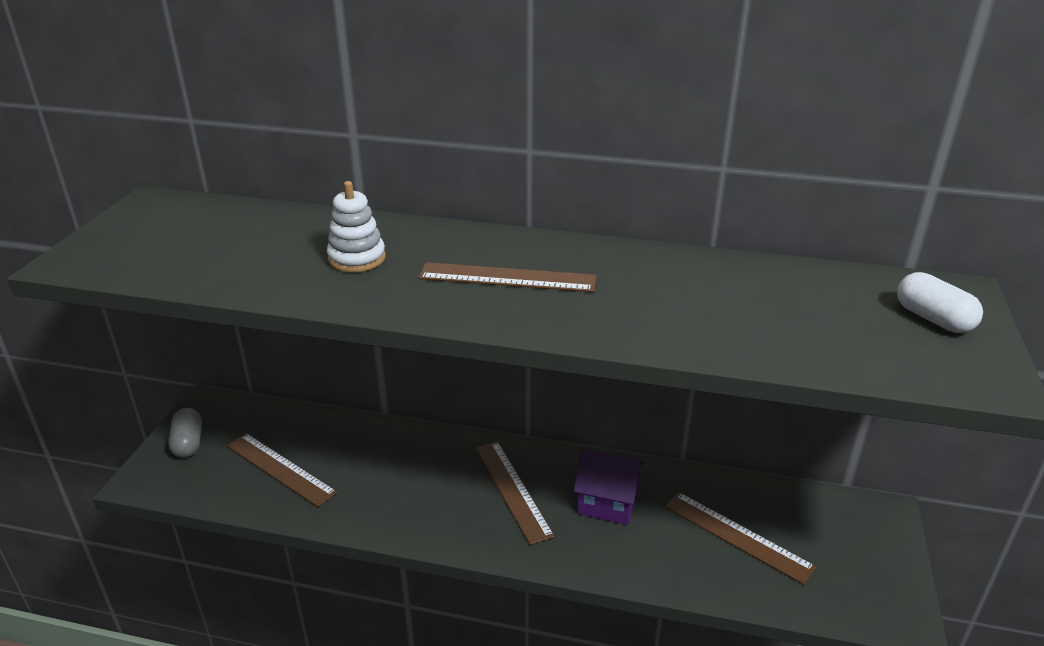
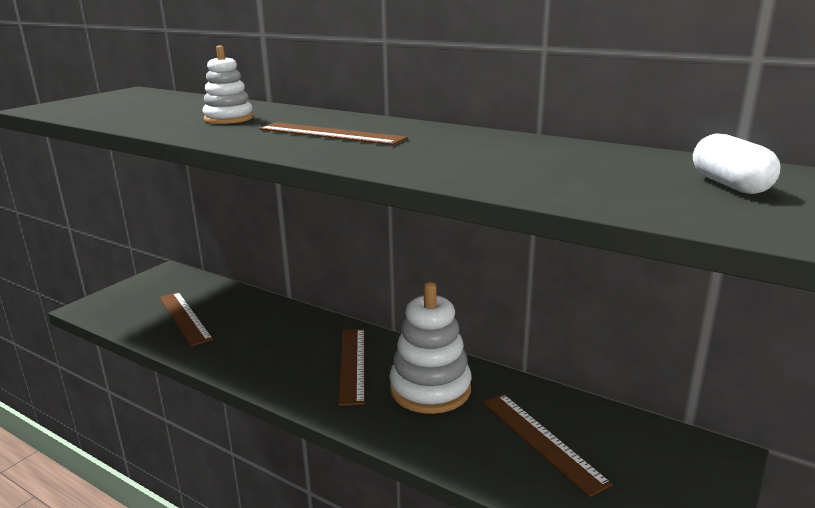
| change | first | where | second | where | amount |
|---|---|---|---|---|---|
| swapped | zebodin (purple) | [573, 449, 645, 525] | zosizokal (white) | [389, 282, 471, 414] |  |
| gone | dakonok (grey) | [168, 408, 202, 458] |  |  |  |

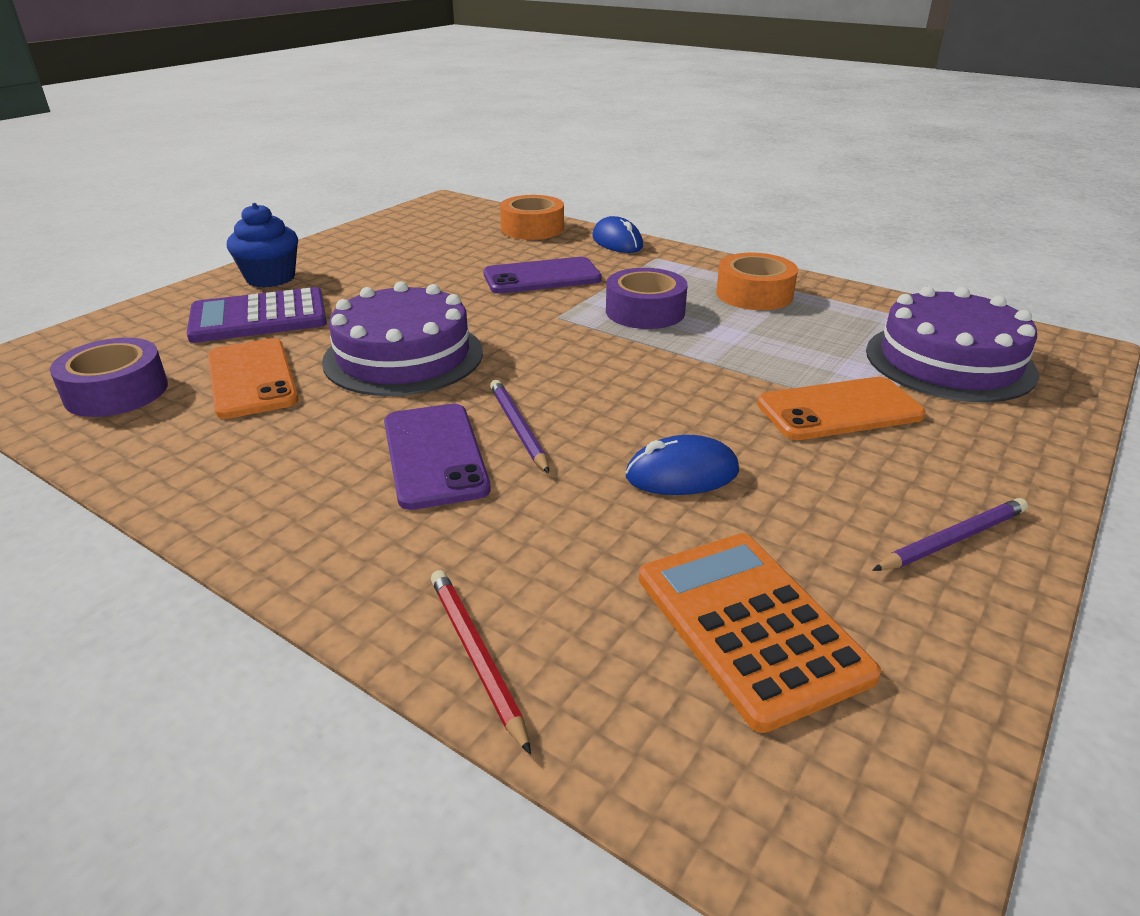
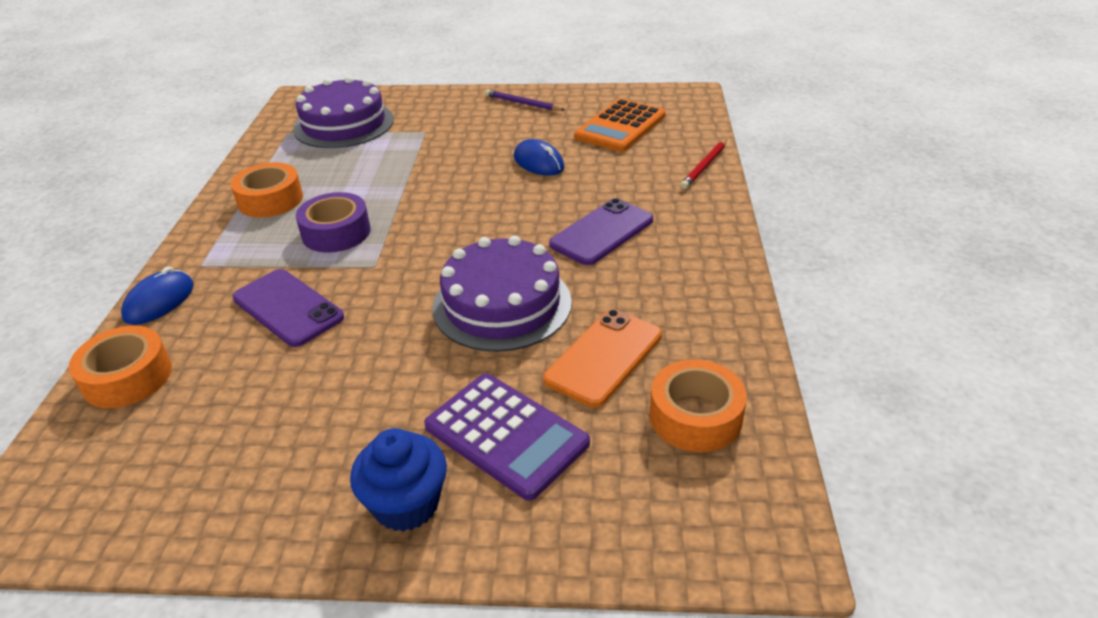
| change | first | where | second | where | amount |
|---|---|---|---|---|---|
| repainted | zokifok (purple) | [50, 338, 168, 417] | zokifok (orange) | [650, 359, 747, 452] |  |
| gone | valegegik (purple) | [490, 380, 549, 473] |  |  |  |
| gone | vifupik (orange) | [757, 377, 926, 440] |  |  |  |

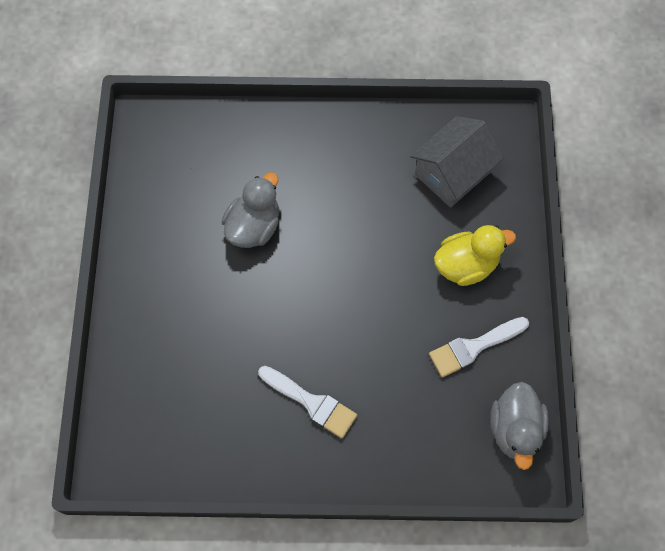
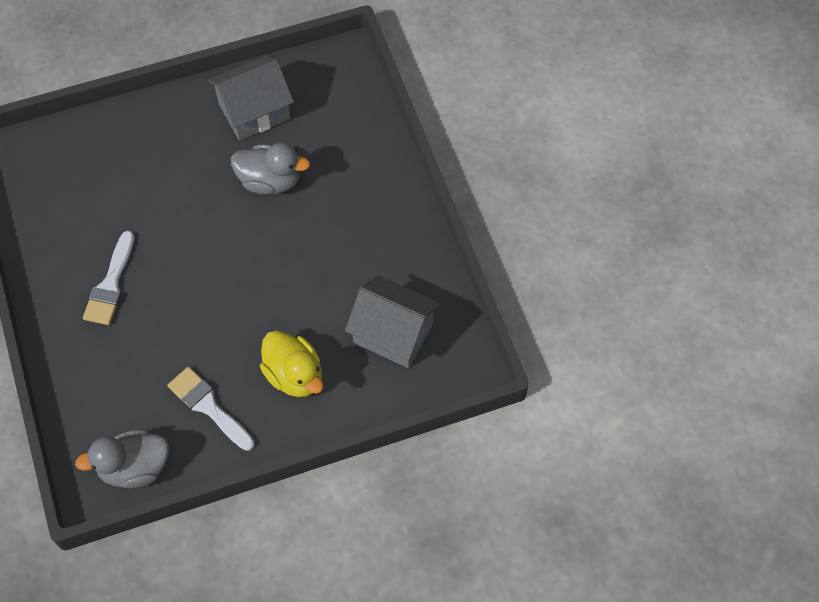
| change | first | where | second | where | amount |
|---|---|---|---|---|---|
| new |  |  | zebodin (grey) | [208, 56, 294, 140] |  |

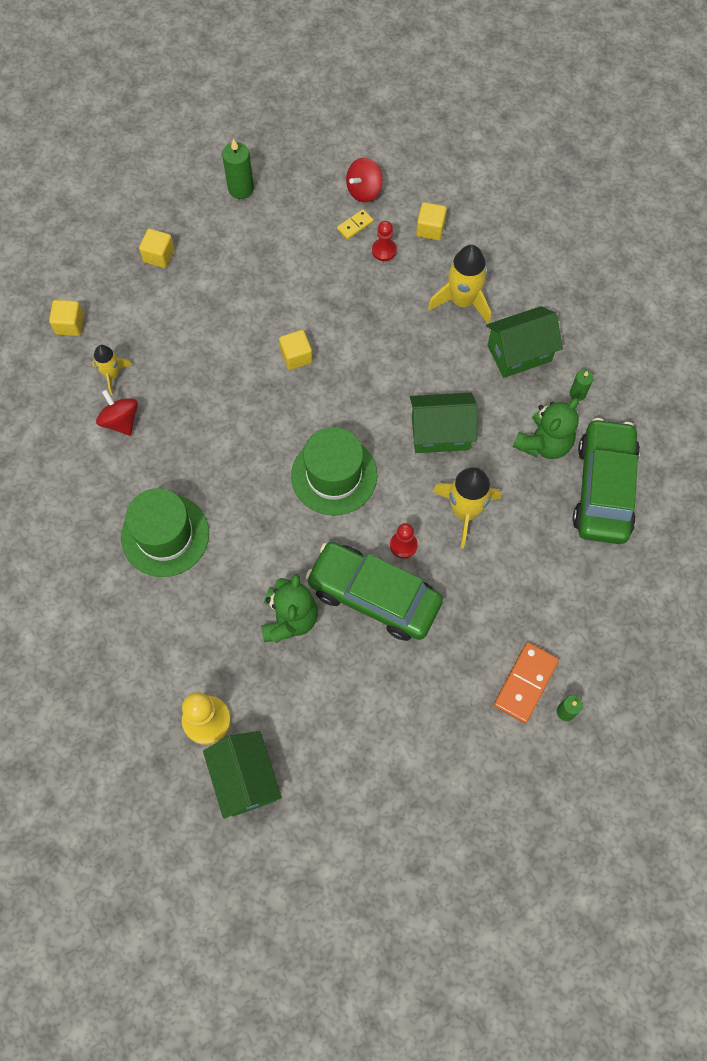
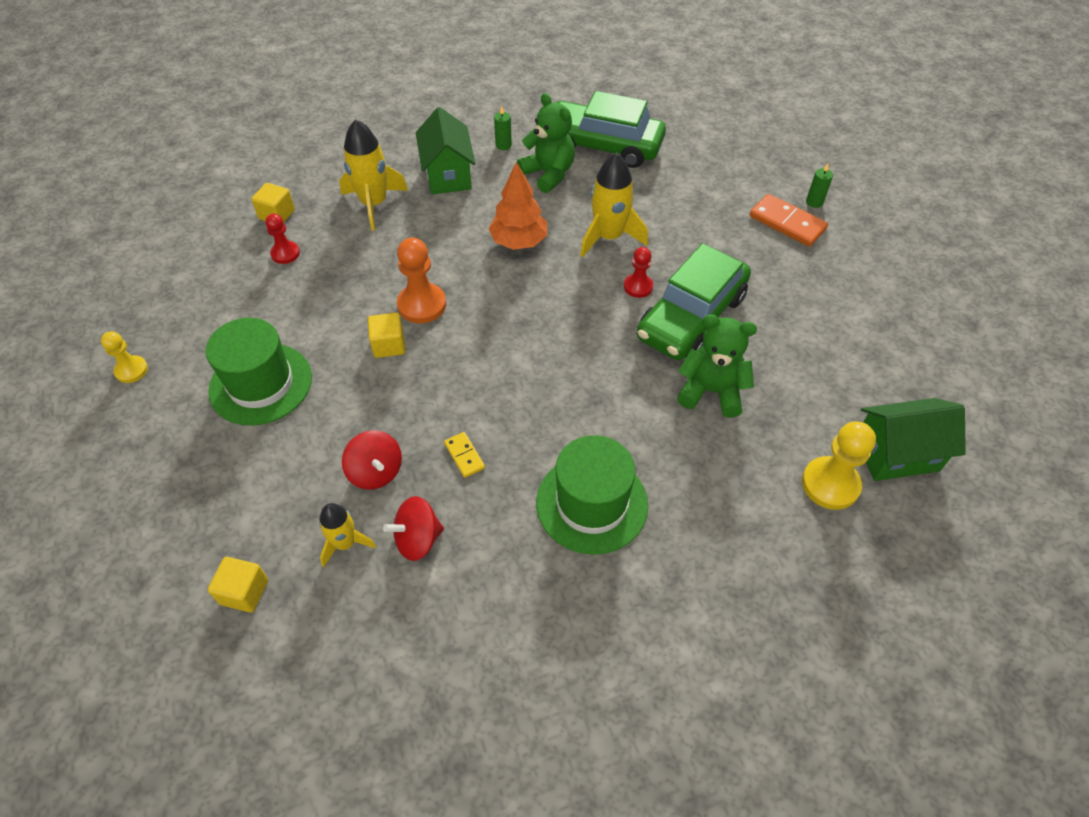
| change | first | where | second | where | amount |
|---|---|---|---|---|---|
| swapped | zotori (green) | [222, 139, 254, 199] | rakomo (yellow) | [101, 331, 148, 383] |  |
| shifted | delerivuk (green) | [291, 427, 377, 515] |  | [206, 318, 312, 426] |  |
| shifted | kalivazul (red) | [346, 158, 383, 202] |  | [342, 430, 402, 490] |  |
| new |  |  | rakomo (orange) | [397, 237, 446, 323] |  |
| shifted | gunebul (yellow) | [337, 209, 374, 240] |  | [444, 432, 485, 478] |  |
| swapped | zebodin (green) | [410, 392, 477, 453] | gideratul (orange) | [488, 162, 547, 250] |  |
| gone | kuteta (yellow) | [139, 229, 175, 268] |  |  |  |

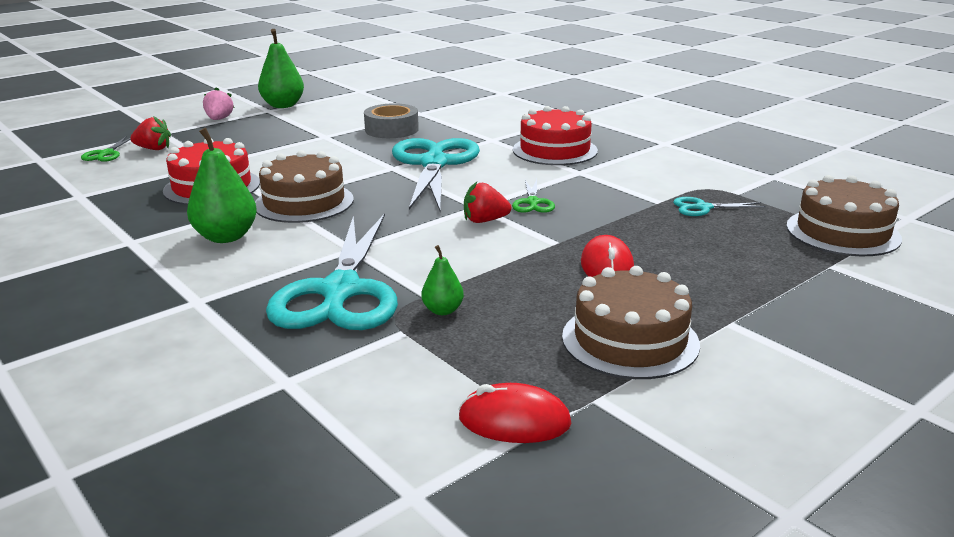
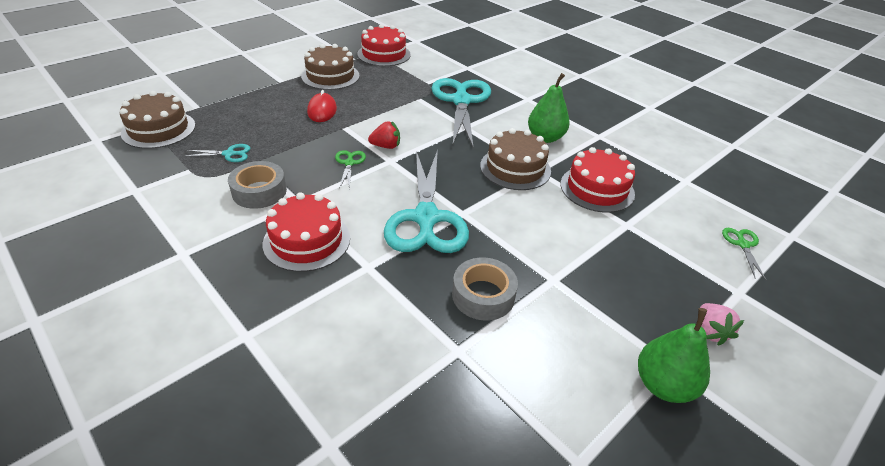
| change | first | where | second | where | amount |
|---|---|---|---|---|---|
| new |  |  | zokifok (grey) | [228, 161, 287, 209] |  |
| swapped | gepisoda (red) | [458, 383, 572, 443] | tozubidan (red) | [357, 24, 411, 66] |  |
| gone | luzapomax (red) | [130, 116, 171, 150] |  |  |  |
| gone | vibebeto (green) | [421, 245, 464, 315] |  |  |  |

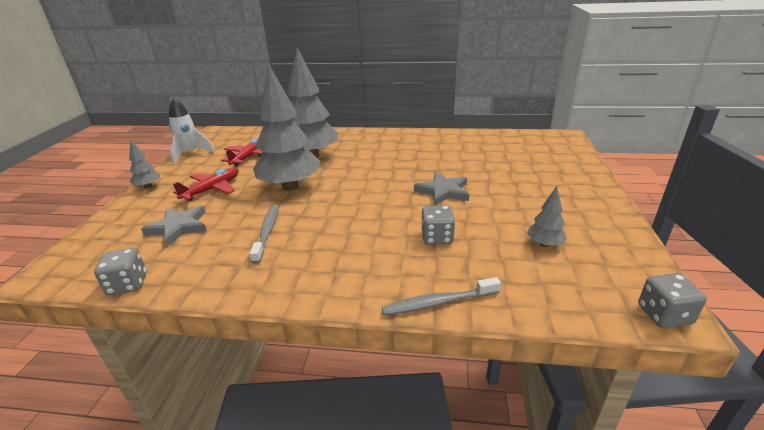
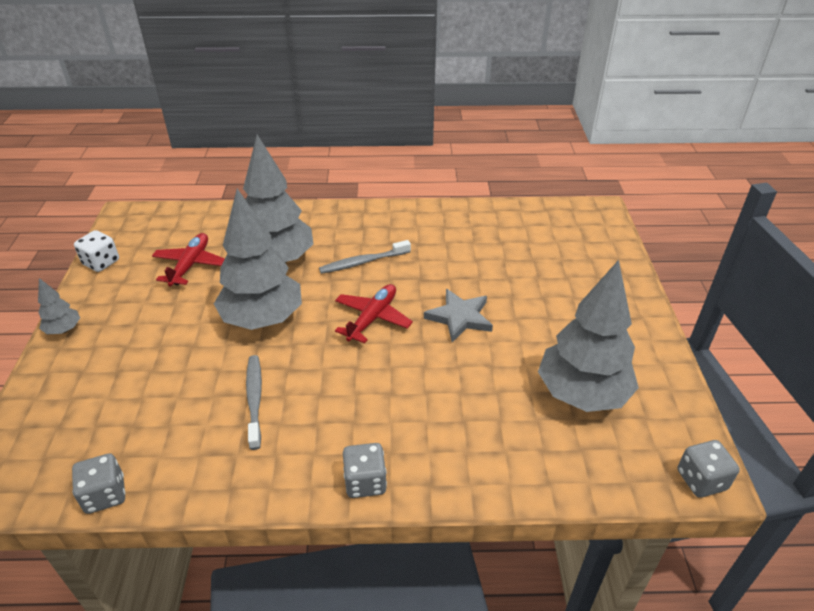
| change | first | where | second | where | amount |
|---|---|---|---|---|---|
| swapped | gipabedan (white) | [169, 98, 214, 164] | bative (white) | [74, 230, 119, 272] |  |
| shifted | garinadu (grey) | [381, 277, 501, 315] |  | [319, 240, 411, 274] |  |
| shifted | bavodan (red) | [173, 168, 238, 201] |  | [335, 284, 413, 343] |  |
| shifted | bative (grey) | [421, 205, 455, 245] |  | [343, 443, 387, 498] |  |
| scaled | gideratul (grey) | [527, 186, 567, 247] |  | [538, 260, 639, 412] | x2.28 |
| gone | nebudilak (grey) | [141, 206, 207, 247] |  |  |  |

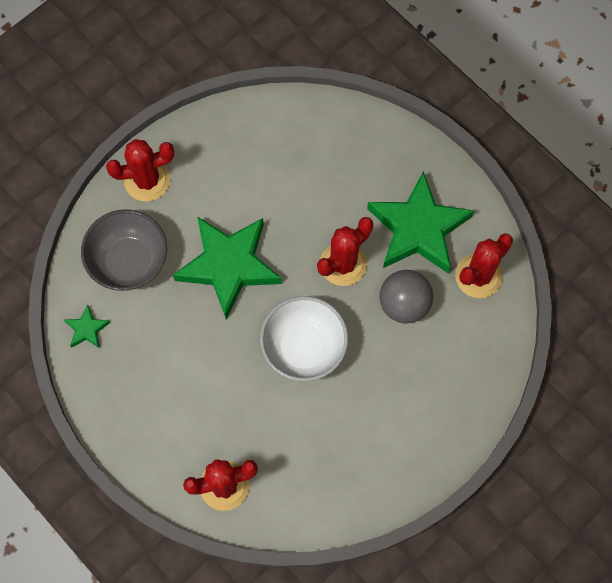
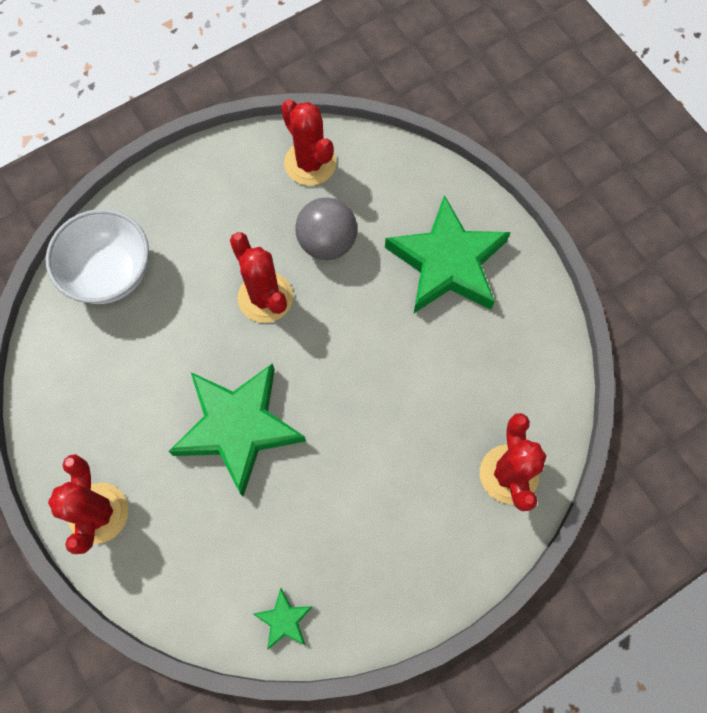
| change | first | where | second | where | amount |
|---|---|---|---|---|---|
| shifted | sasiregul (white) | [260, 296, 348, 381] |  | [46, 209, 149, 304] |  |
| shifted | nebudilak (green) | [367, 171, 474, 274] |  | [385, 195, 511, 313] |  |
| gone | sasiregul (grey) | [81, 209, 167, 291] |  |  |  |

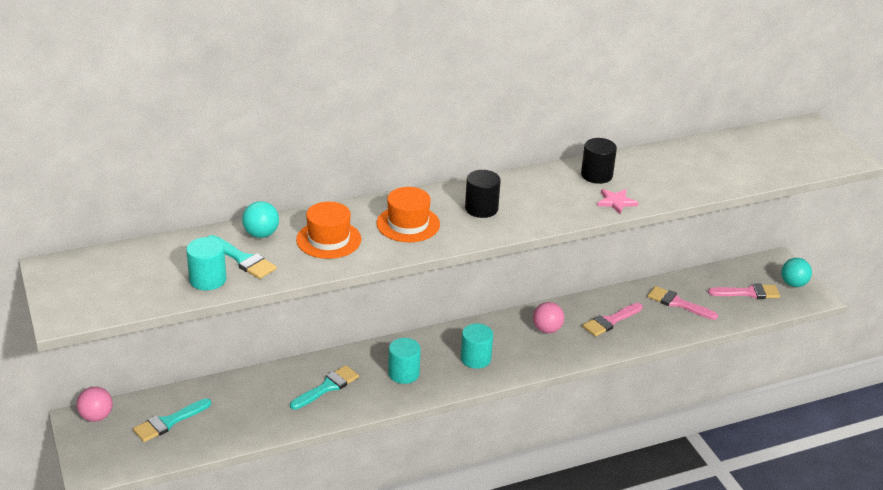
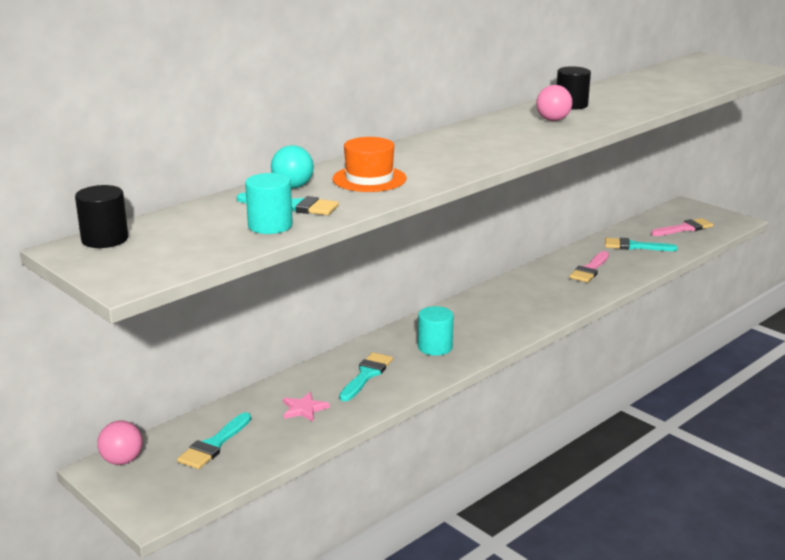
| change | first | where | second | where | amount |
|---|---|---|---|---|---|
| shifted | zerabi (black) | [465, 170, 501, 218] |  | [75, 185, 128, 248] |  |
| shifted | nebudilak (pink) | [597, 189, 639, 214] |  | [283, 392, 330, 422] |  |
| shifted | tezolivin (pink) | [533, 302, 564, 333] |  | [536, 85, 572, 121] |  |
| repainted | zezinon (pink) | [647, 286, 718, 320] | zezinon (turquoise) | [605, 238, 678, 251] |  |
| gone | delerivuk (orange) | [377, 187, 440, 242] |  |  |  |
| gone | zerabi (turquoise) | [461, 323, 493, 369] |  |  |  |
| gone | tezolivin (turquoise) | [781, 258, 812, 287] |  |  |  |

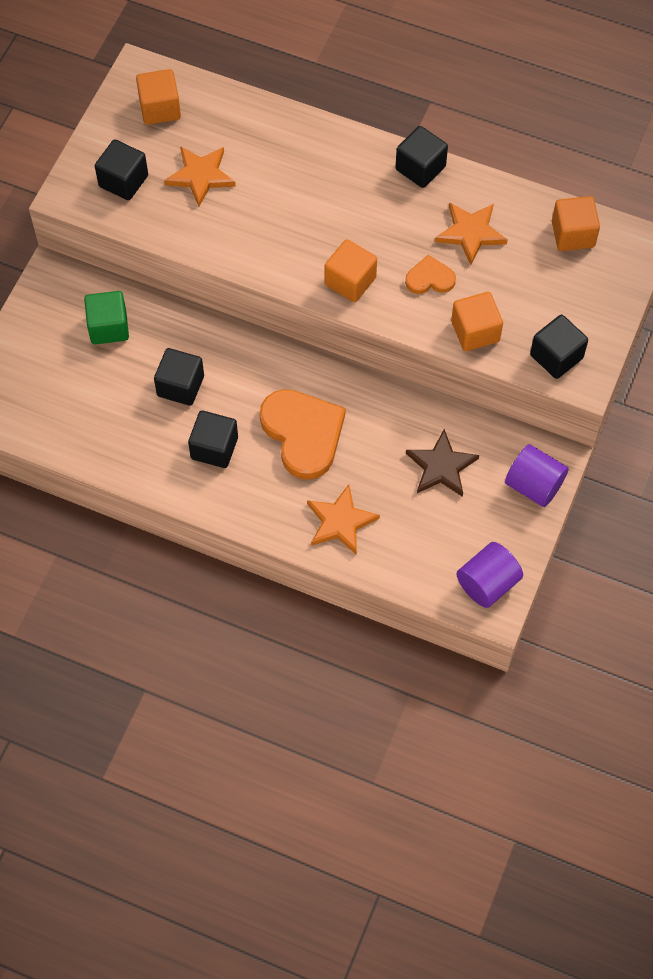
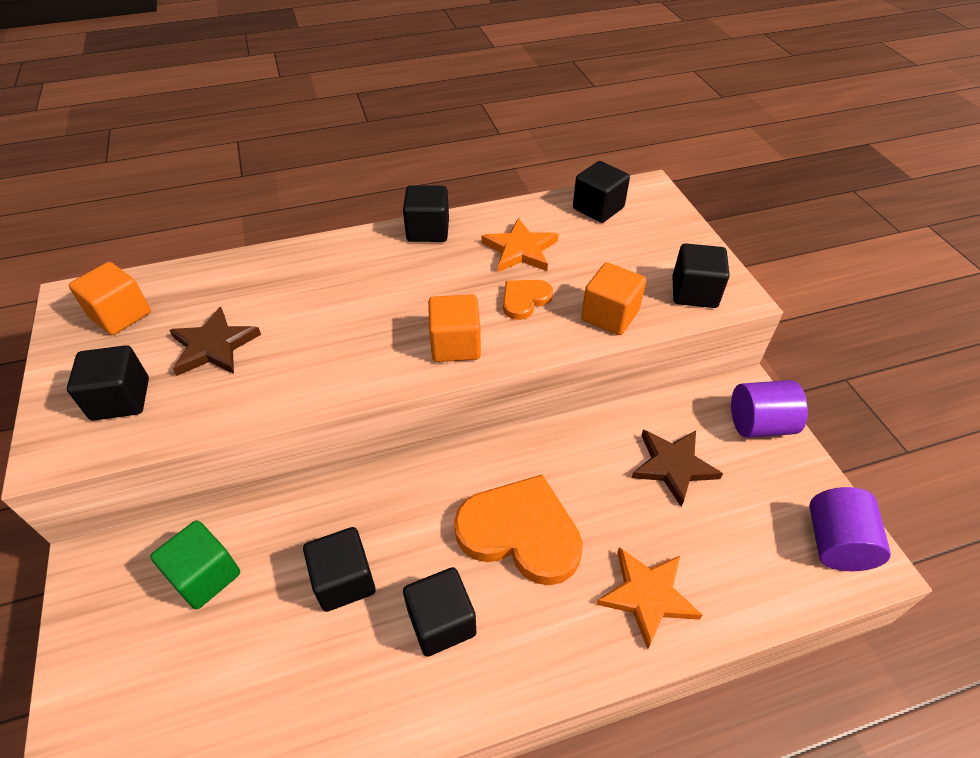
| change | first | where | second | where | amount |
|---|---|---|---|---|---|
| repainted | nebudilak (orange) | [164, 146, 236, 207] | nebudilak (brown) | [169, 307, 261, 376] |  |
| repainted | kuteta (orange) | [552, 196, 600, 251] | kuteta (black) | [573, 161, 630, 223] |  |

